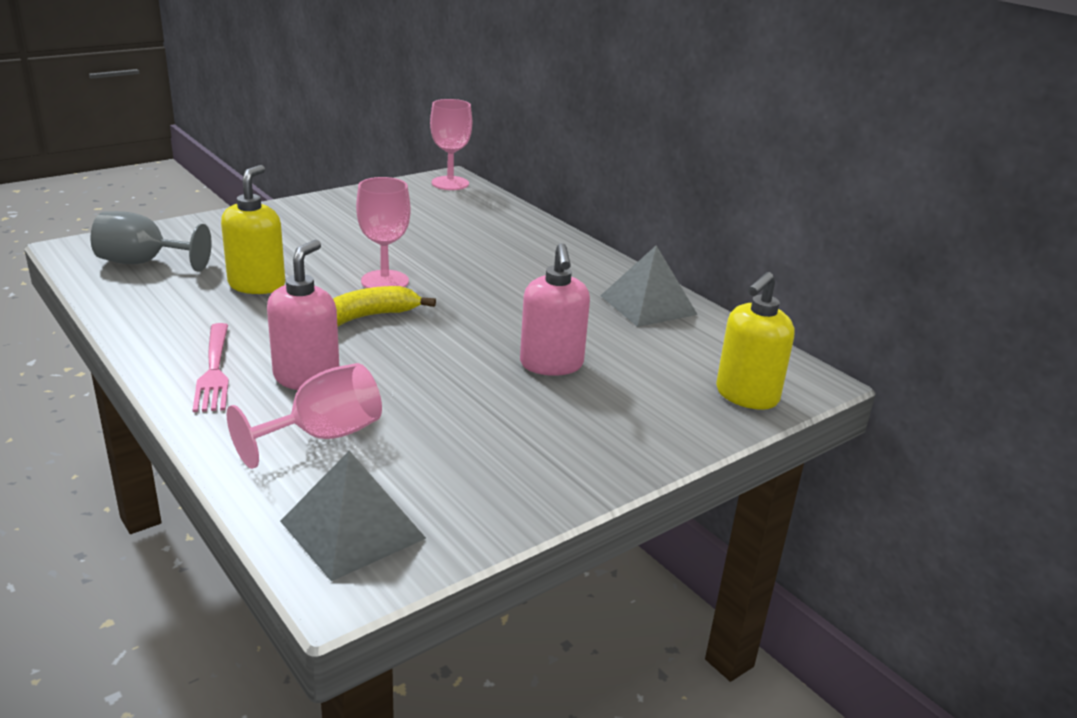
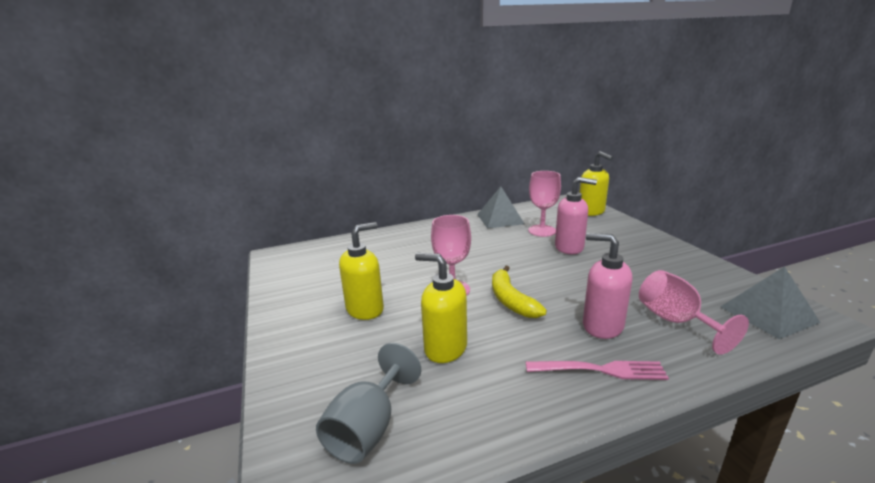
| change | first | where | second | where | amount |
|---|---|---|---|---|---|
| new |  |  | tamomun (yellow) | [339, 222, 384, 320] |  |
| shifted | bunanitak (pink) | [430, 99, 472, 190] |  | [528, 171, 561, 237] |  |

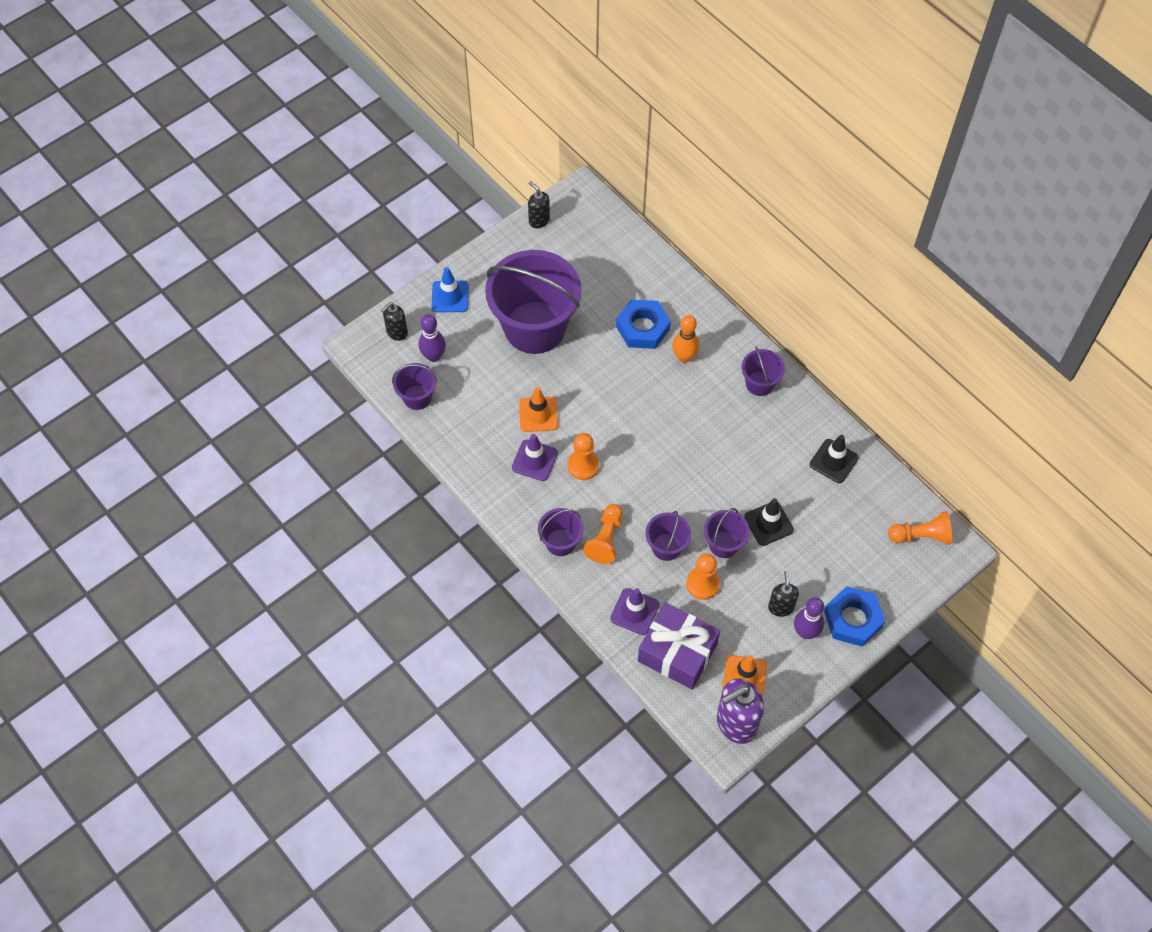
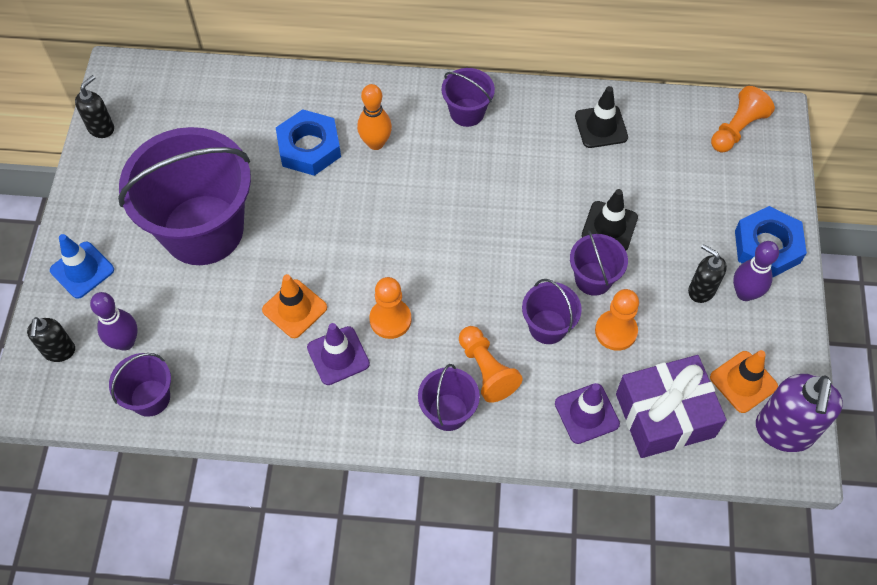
| change | first | where | second | where | amount |
|---|---|---|---|---|---|
| rotated | tamomun (black) | [528, 181, 550, 228] |  | [75, 75, 114, 138] | 120 degrees clockwise |

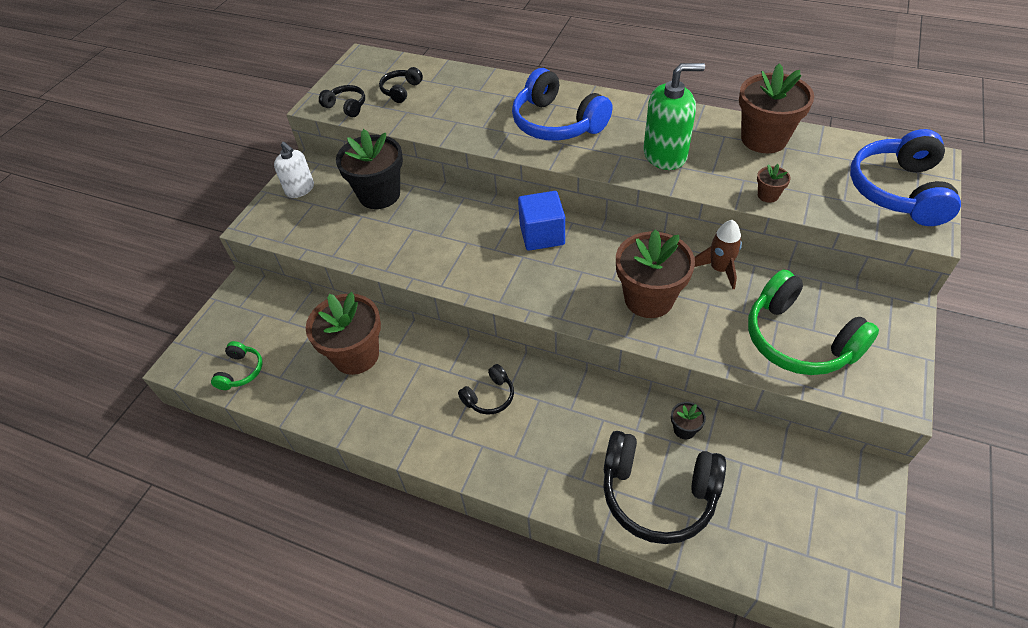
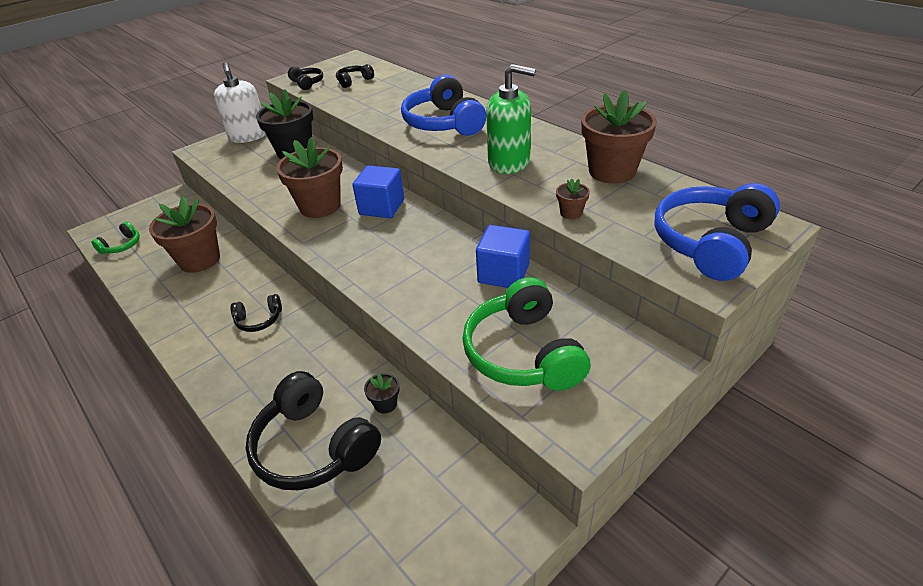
| change | first | where | second | where | amount |
|---|---|---|---|---|---|
| scaled | tamomun (white) | [274, 142, 314, 198] |  | [214, 62, 266, 143] | x1.54 |
| shifted | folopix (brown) | [616, 229, 695, 318] |  | [276, 137, 343, 218] |  |
| swapped | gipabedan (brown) | [695, 220, 742, 289] | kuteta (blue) | [476, 225, 530, 288] |  |

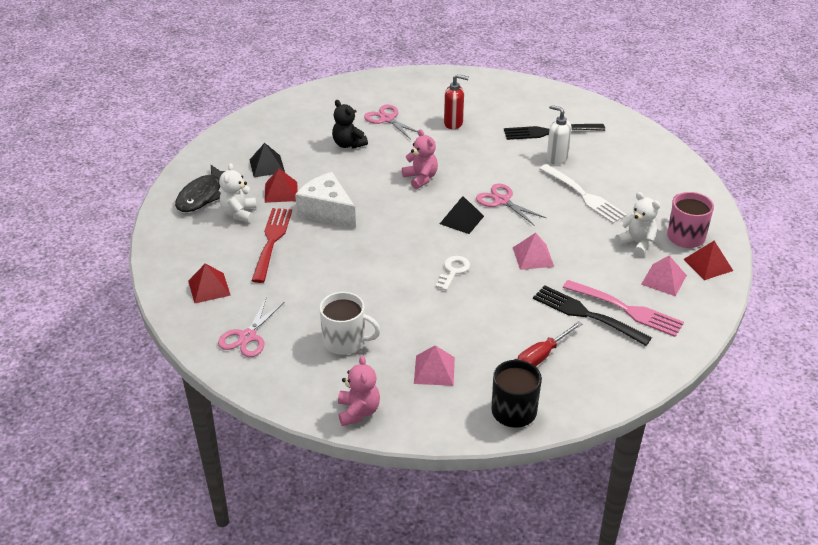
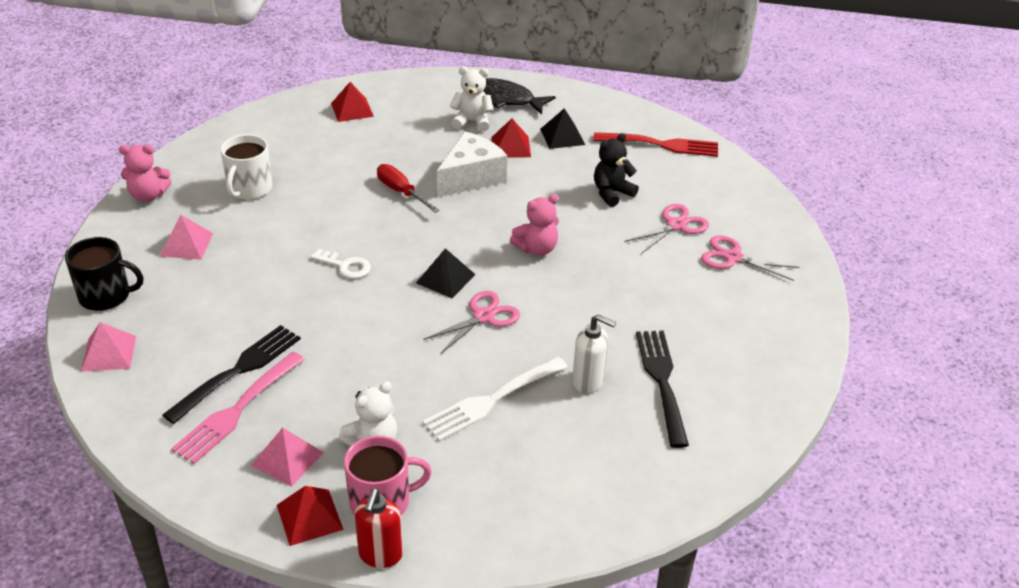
| change | first | where | second | where | amount |
|---|---|---|---|---|---|
| shifted | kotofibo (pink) | [513, 233, 554, 270] |  | [81, 322, 136, 372] |  |
| shifted | tamomun (red) | [444, 74, 469, 129] |  | [355, 488, 403, 568] |  |
| shifted | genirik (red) | [517, 321, 582, 367] |  | [377, 164, 440, 213] |  |
| rotated | tamomun (white) | [547, 105, 572, 164] |  | [572, 314, 616, 393] | 75 degrees clockwise |
| shifted | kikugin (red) | [252, 208, 292, 283] |  | [593, 132, 718, 157] |  |
| shifted | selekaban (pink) | [218, 298, 284, 357] |  | [701, 235, 799, 281] |  |

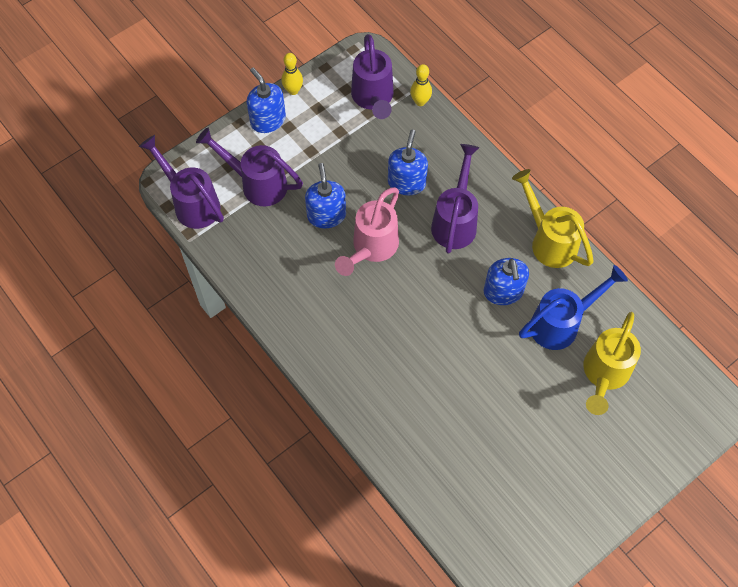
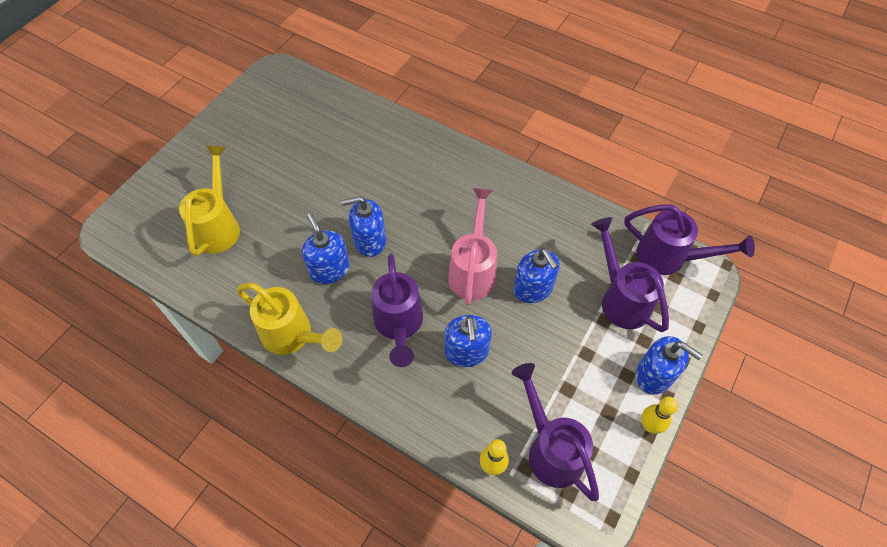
| change | first | where | second | where | amount |
|---|---|---|---|---|---|
| new |  |  | tamomun (blue) | [341, 196, 386, 257] |  |
| rotated | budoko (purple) | [196, 128, 303, 206] |  | [591, 217, 669, 332] | 120 degrees counterclockwise |
| gone | budoko (blue) | [519, 265, 628, 350] |  |  |  |

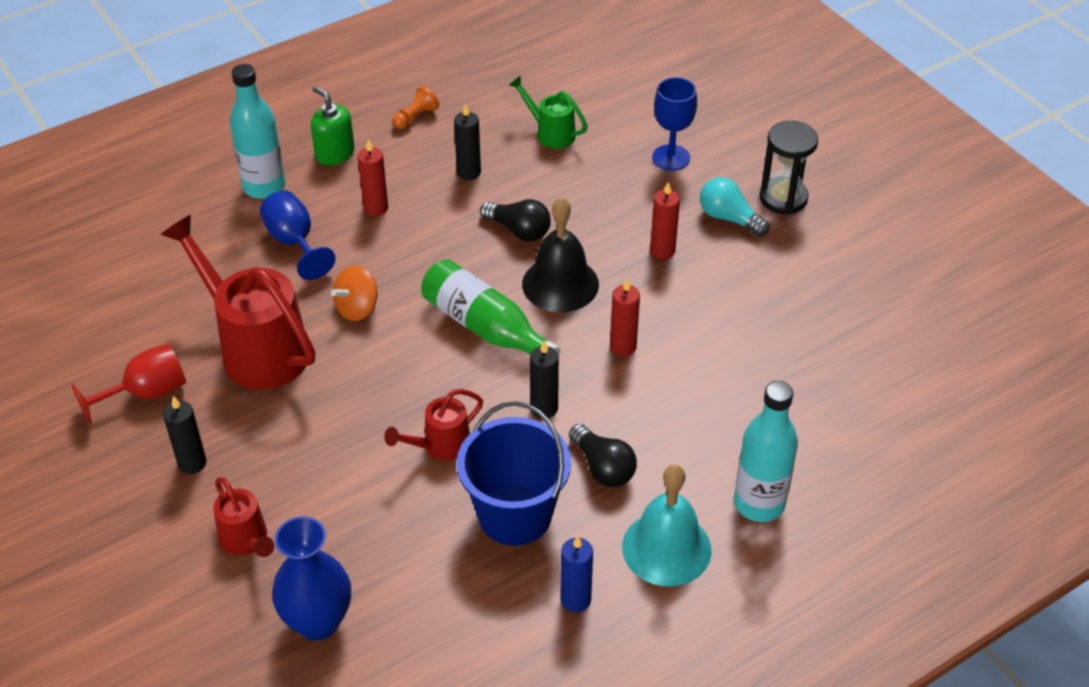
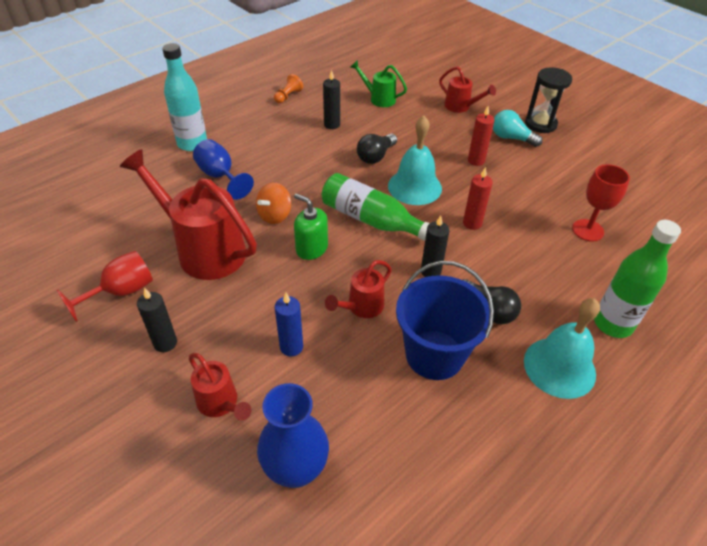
| change | first | where | second | where | amount |
|---|---|---|---|---|---|
| shifted | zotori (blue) | [560, 535, 593, 613] |  | [275, 293, 303, 356] |  |
| shifted | tamomun (green) | [311, 86, 355, 165] |  | [294, 194, 328, 260] |  |
| rotated | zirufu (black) | [480, 199, 551, 242] |  | [357, 133, 397, 164] | 105 degrees clockwise |
| repainted | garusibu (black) | [522, 197, 599, 312] | garusibu (turquoise) | [388, 115, 442, 205] |  |
| swapped | bunanitak (blue) | [652, 77, 697, 171] | budoko (red) | [439, 66, 496, 113] |  |
| new |  |  | bunanitak (red) | [572, 164, 630, 242] |  |
| repainted | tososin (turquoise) | [734, 381, 798, 522] | tososin (green) | [594, 220, 681, 338] |  |
| gone | zotori (red) | [357, 139, 388, 216] |  |  |  |

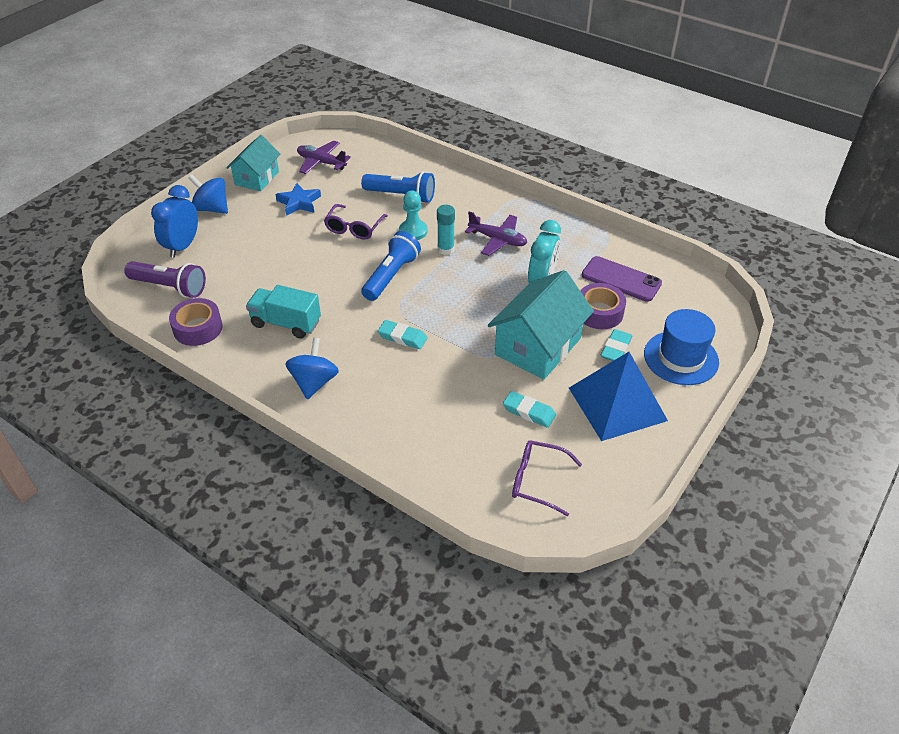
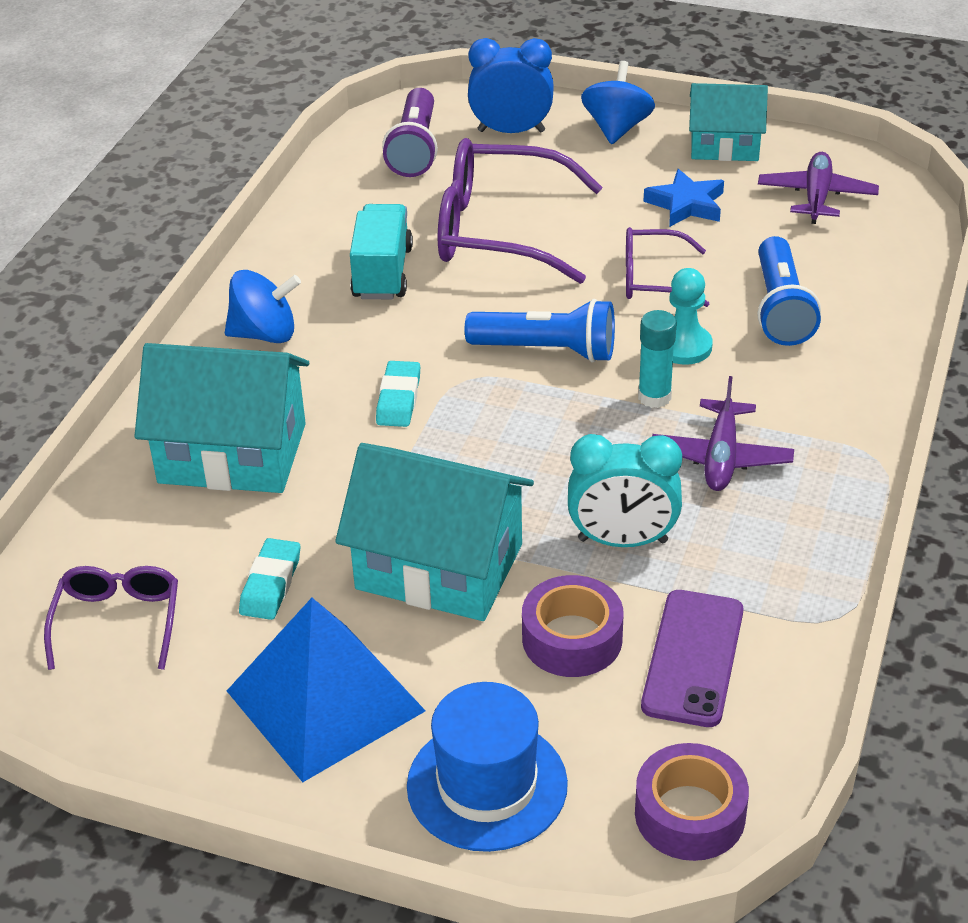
| change | first | where | second | where | amount |
|---|---|---|---|---|---|
| new |  |  | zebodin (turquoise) | [135, 343, 309, 493] |  |
| new |  |  | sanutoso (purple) | [438, 138, 602, 284] |  |
| shifted | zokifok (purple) | [169, 298, 223, 346] |  | [635, 743, 749, 861] |  |
| gone | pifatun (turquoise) | [601, 329, 632, 361] |  |  |  |

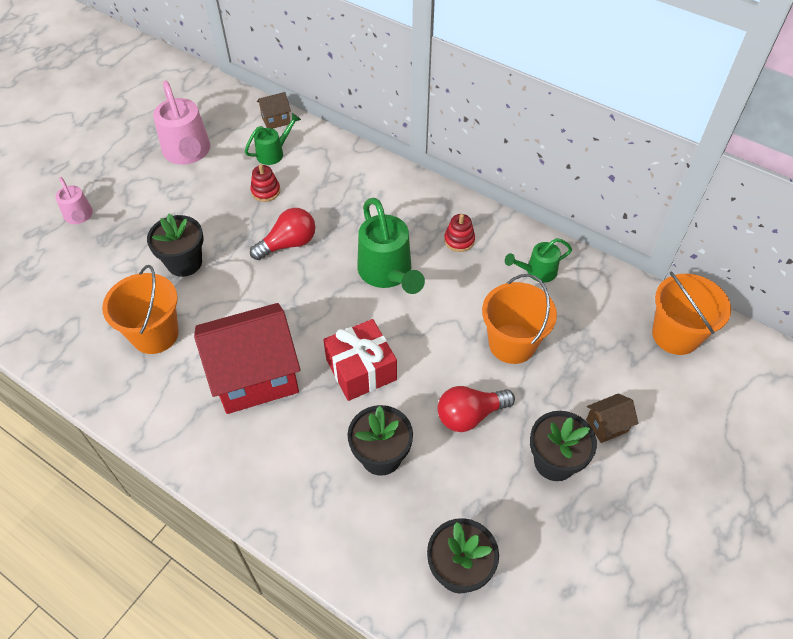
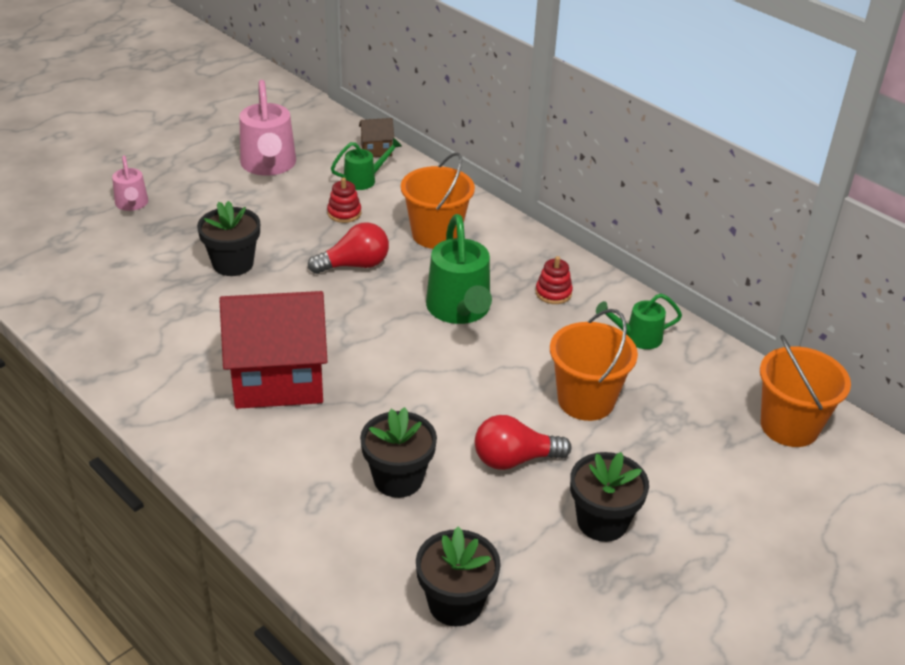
| change | first | where | second | where | amount |
|---|---|---|---|---|---|
| shifted | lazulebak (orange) | [102, 265, 179, 354] |  | [401, 153, 475, 249] |  |
| gone | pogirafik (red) | [323, 319, 397, 401] |  |  |  |
| gone | zebodin (brown) | [586, 394, 638, 443] |  |  |  |

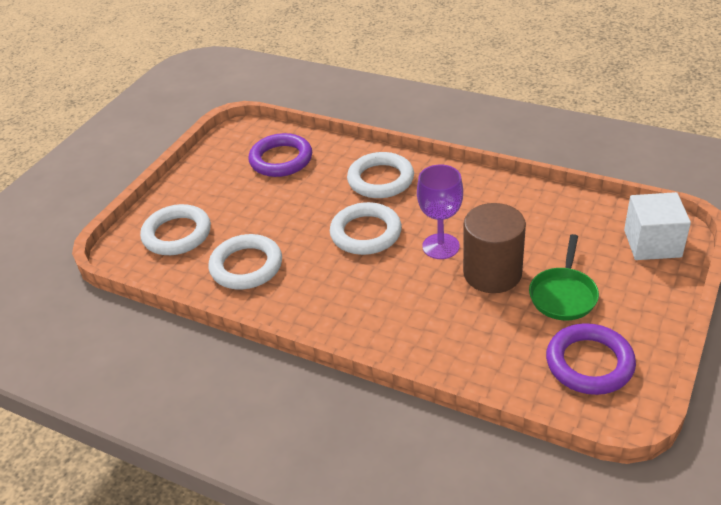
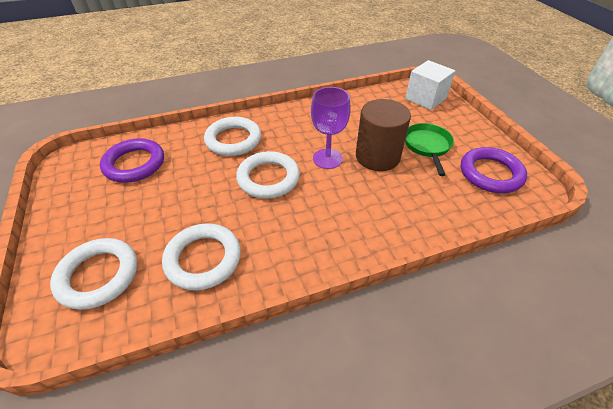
| change | first | where | second | where | amount |
|---|---|---|---|---|---|
| rotated | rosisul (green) | [529, 234, 599, 320] |  | [405, 123, 454, 176] | 150 degrees counterclockwise |

